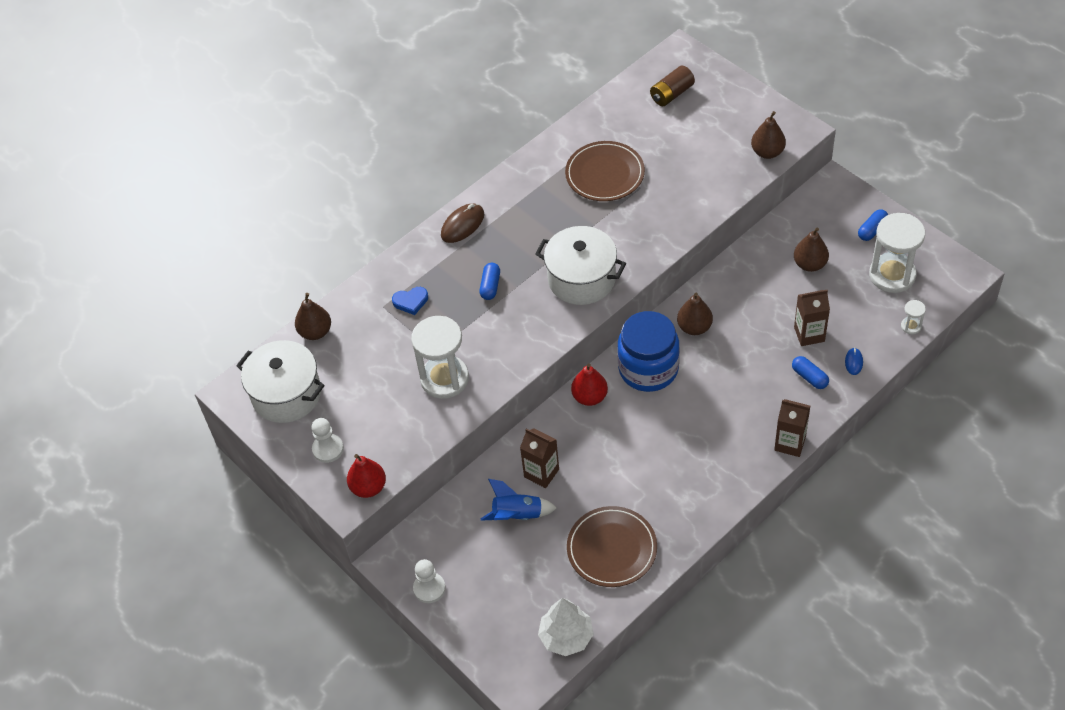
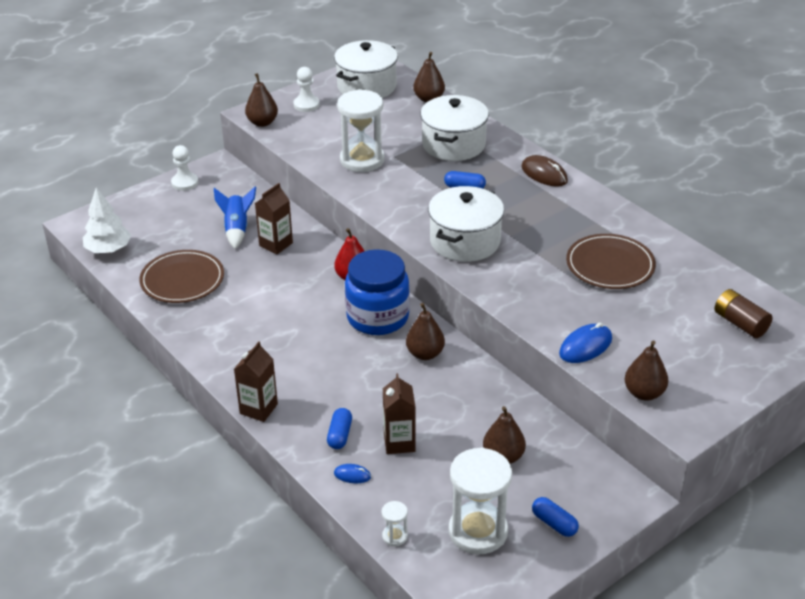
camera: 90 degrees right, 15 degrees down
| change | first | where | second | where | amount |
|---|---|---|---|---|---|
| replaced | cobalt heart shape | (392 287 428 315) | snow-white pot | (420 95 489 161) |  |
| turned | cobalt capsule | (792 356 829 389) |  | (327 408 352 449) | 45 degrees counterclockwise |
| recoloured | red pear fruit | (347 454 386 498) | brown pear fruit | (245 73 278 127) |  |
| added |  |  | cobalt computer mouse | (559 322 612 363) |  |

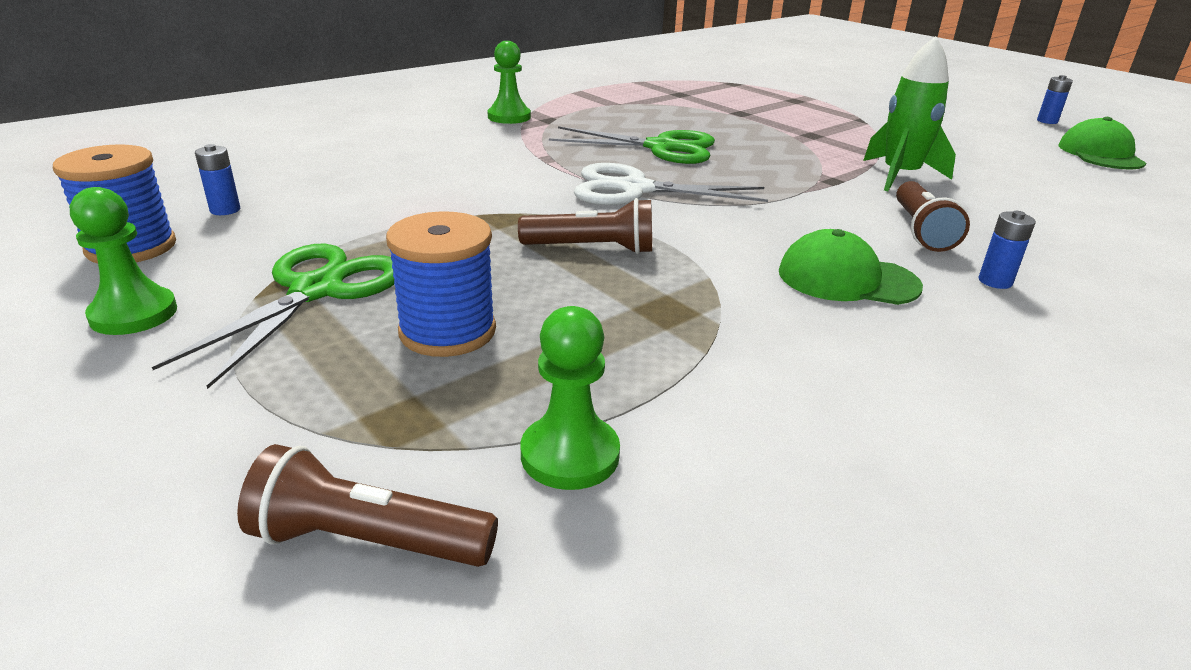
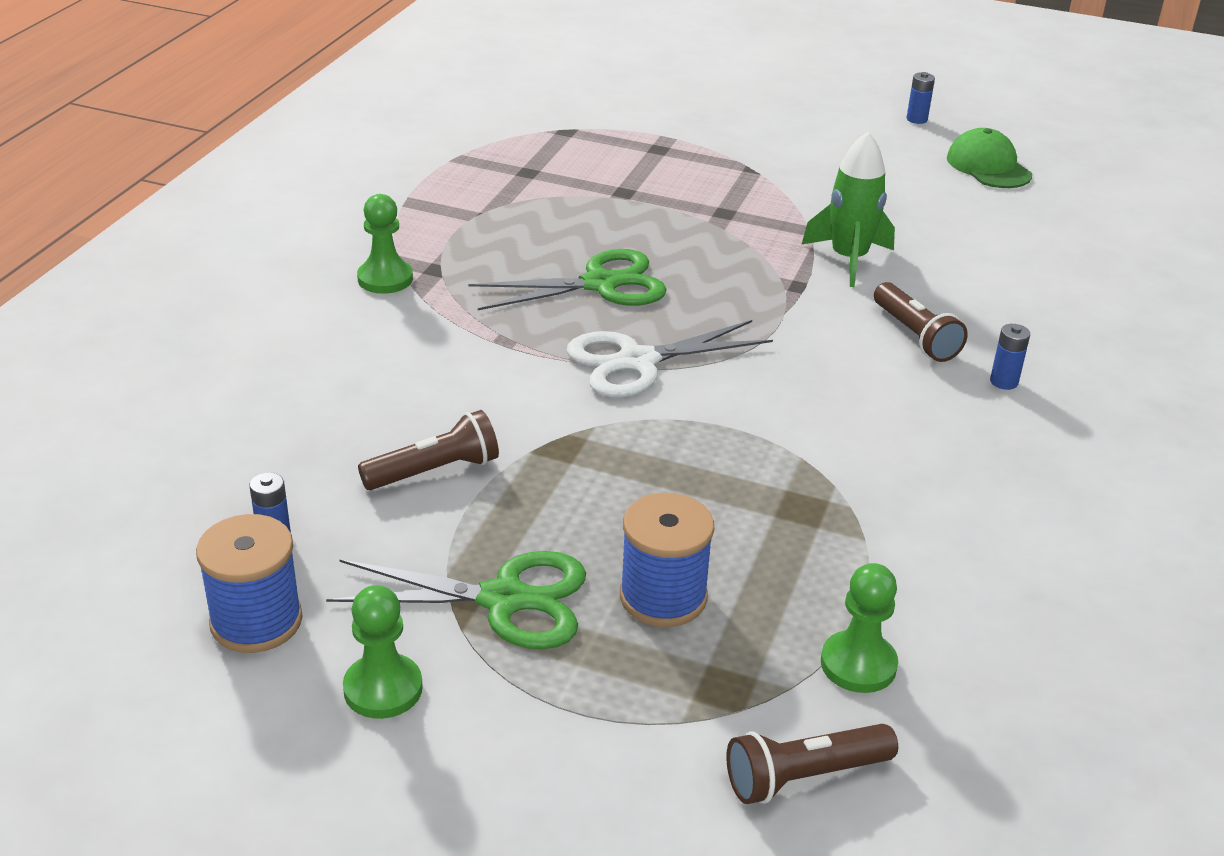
camera: 30 degrees left, 5 degrees up
| change | first | where | second | where | amount |
|---|---|---|---|---|---|
| moved | brown pocket torch | (518 198 652 254) |  | (358 410 499 490) |  |
| removed | emerald cap | (779 229 923 305) |  |  |  |
| turned | emerald shears | (152 244 394 389) |  | (326 551 586 649) | 105 degrees clockwise |

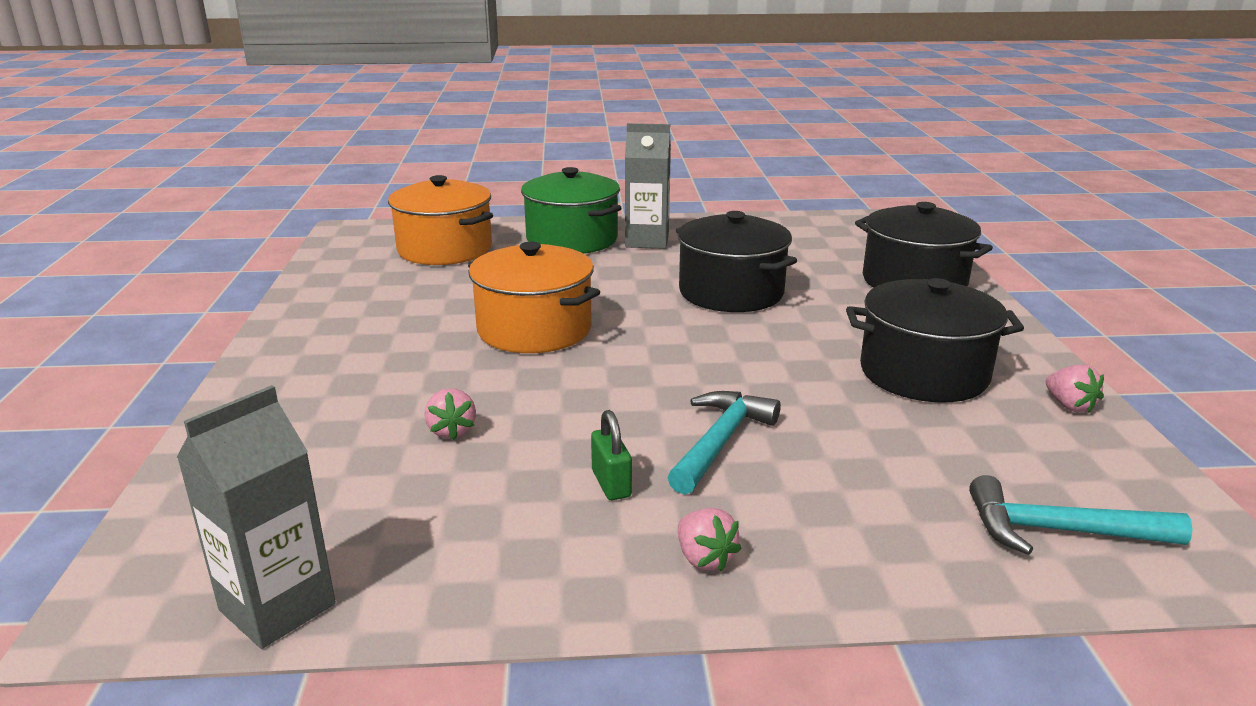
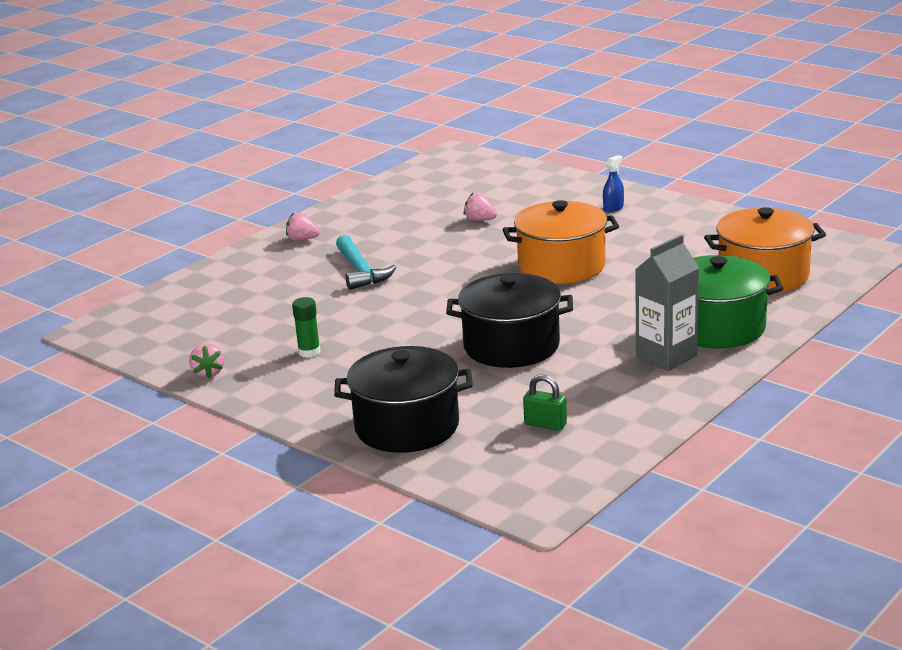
camera: 135 degrees right, 0 degrees up
| change | first | where | second | where | amount |
|---|---|---|---|---|---|
| replaced | ebony pot | (846 278 1024 403) | emerald stick of glue | (292 297 320 358) |  |
| turned | pink toy strawberry | (1046 364 1104 413) |  | (189 343 224 379) | 120 degrees counterclockwise |
| removed | grey milk carton | (177 385 336 649) |  |  |  |
| moved | emerald padlock | (591 410 632 500) |  | (523 374 567 431) |  |
| removed | aqua hammer | (969 475 1193 555) |  |  |  |
| added |  |  | cobalt sprayer | (603 155 624 212) |  |

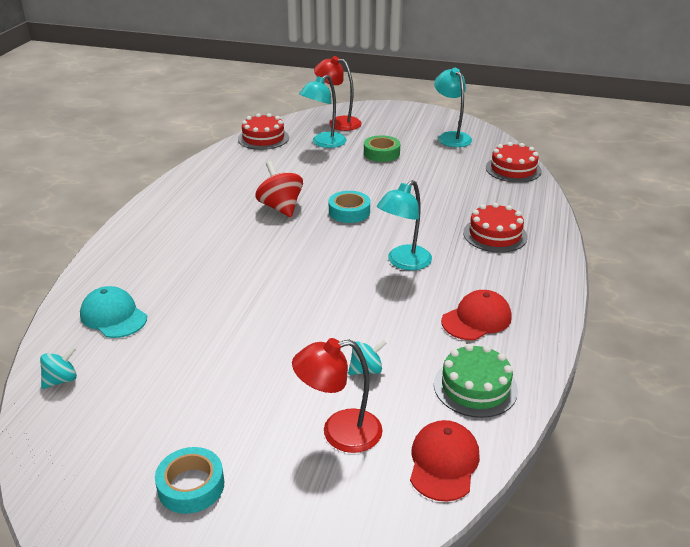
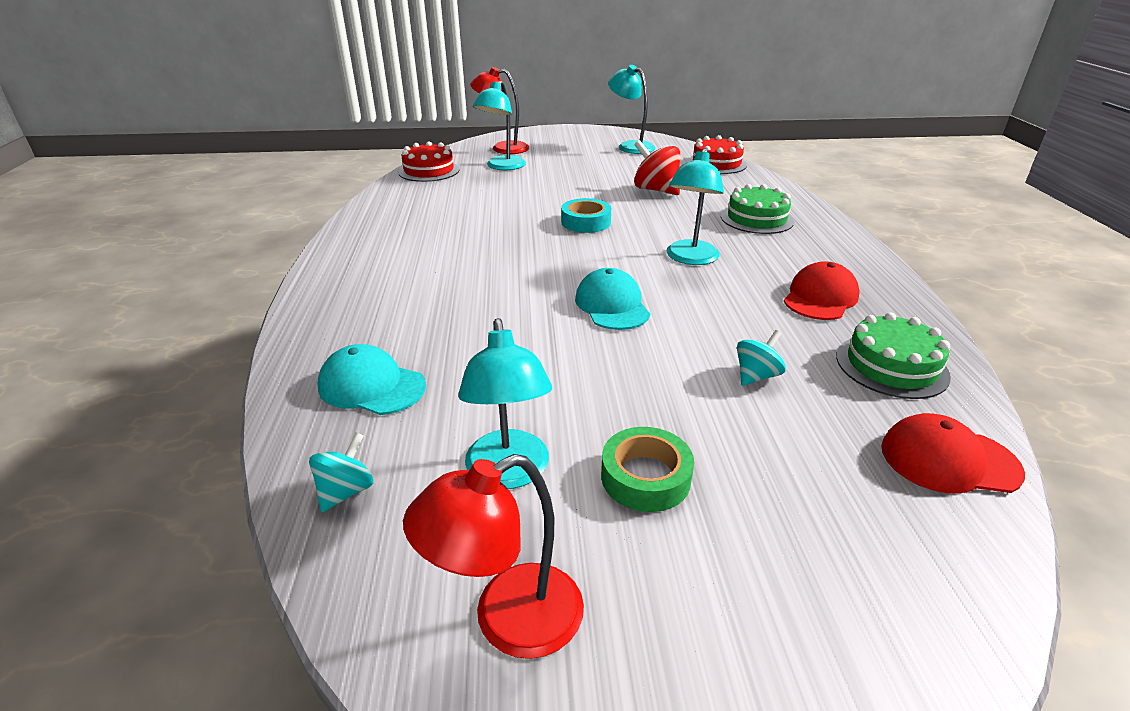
camera: 20 degrees left, 0 degrees up
| change | first | where | second | where | amount |
|---|---|---|---|---|---|
| moved | emerald roll of tape | (364 135 400 162) |  | (601 427 694 512) |  |
| moved | red spinning top | (255 161 303 217) |  | (634 140 680 195) |  |
| recoloured | red cake | (463 203 528 253) | emerald cake | (721 184 794 234) |  |
| moved | red desk lamp | (292 338 383 453) |  | (403 454 584 659) |  |
| turned | red cap | (410 420 480 502) |  | (881 413 1025 494) | 75 degrees counterclockwise |
| removed | aqua roll of tape | (155 447 224 514) |  |  |  |
| added |  |  | aqua cap | (575 268 650 330) |  |
| added |  |  | aqua desk lamp | (458 318 552 489) |  |

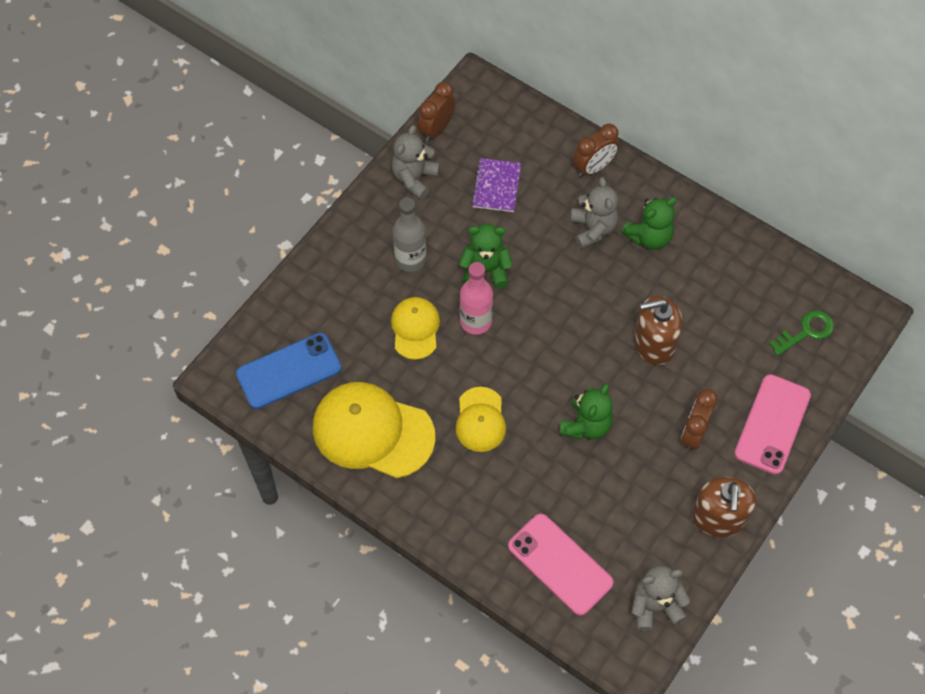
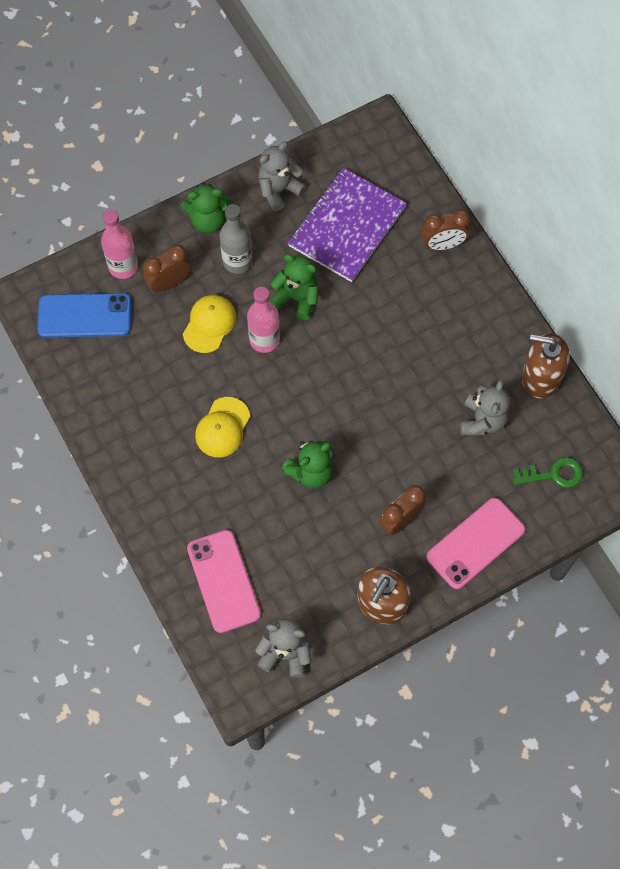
camera: 25 degrees right, 5 degrees up
| change | first | where | second | where | amount |
|---|---|---|---|---|---|
| moved | brown clock | (418 82 455 142) |  | (143 244 191 293) |  |
| resized | violet notebook | (471 158 521 212) |  | (288 168 407 282) | x1.87 |
| moved | grey teddy bear | (571 177 619 249) |  | (460 380 510 435) |  |
| moved | emerald teddy bear | (621 197 677 250) |  | (181 182 231 233) |  |
| moved | brown pump bottle | (634 295 683 365) |  | (522 333 570 399) |  |
| removed | yellow cap | (313 382 435 478) |  |  |  |
| added |  |  | pink drink bottle | (101 210 138 279) |  |

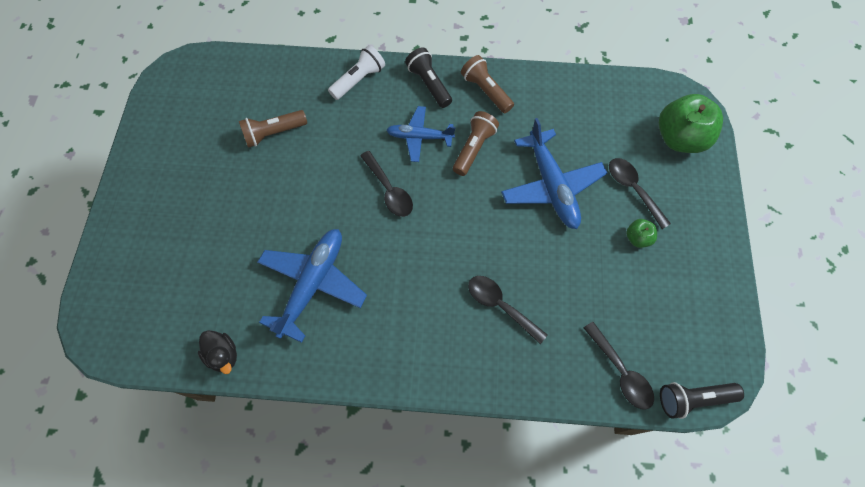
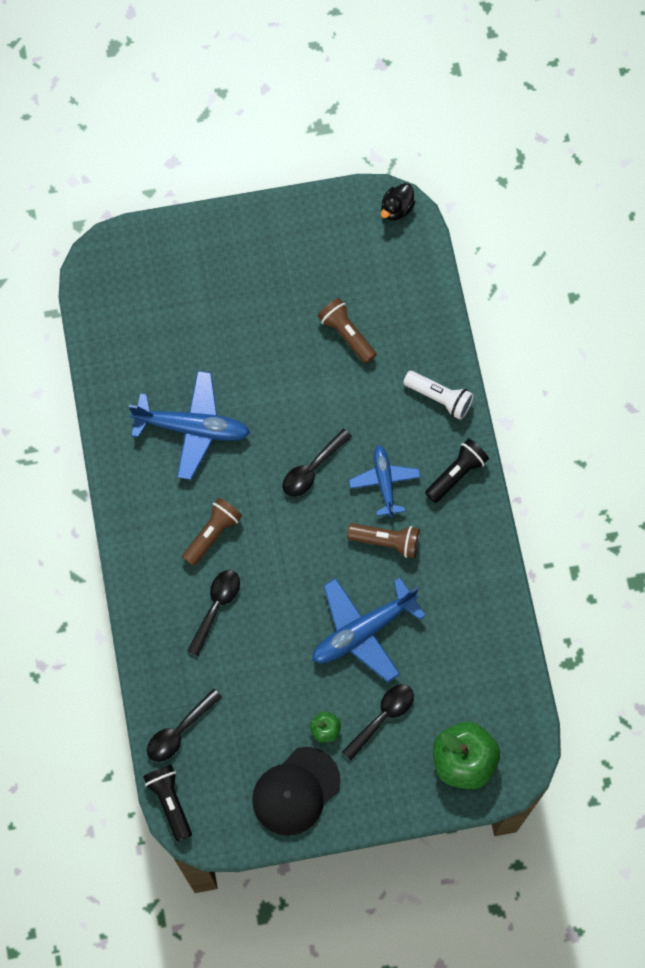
camera: 75 degrees right, 5 degrees up
| change | first | where | second | where | amount |
|---|---|---|---|---|---|
| moved | brown pocket torch | (461 55 514 113) |  | (182 497 242 566) |  |
| moved | ebony toy duck | (198 330 237 374) |  | (381 183 415 220) |  |
| added |  |  | ebony cap | (252 747 341 836) |  |

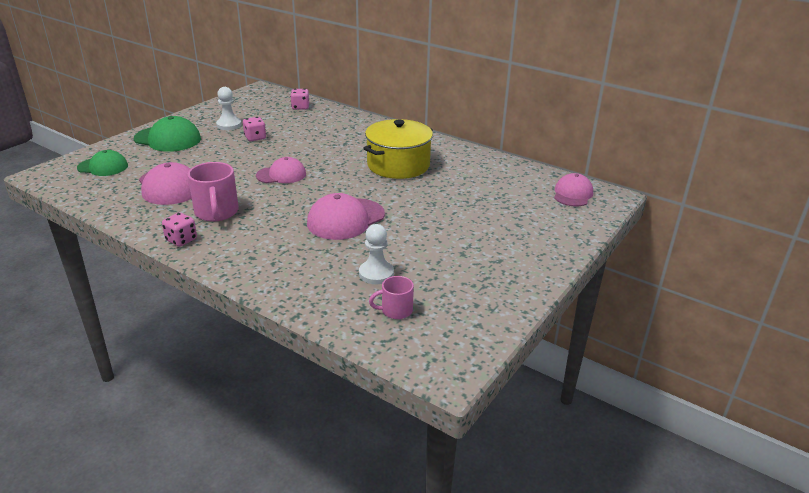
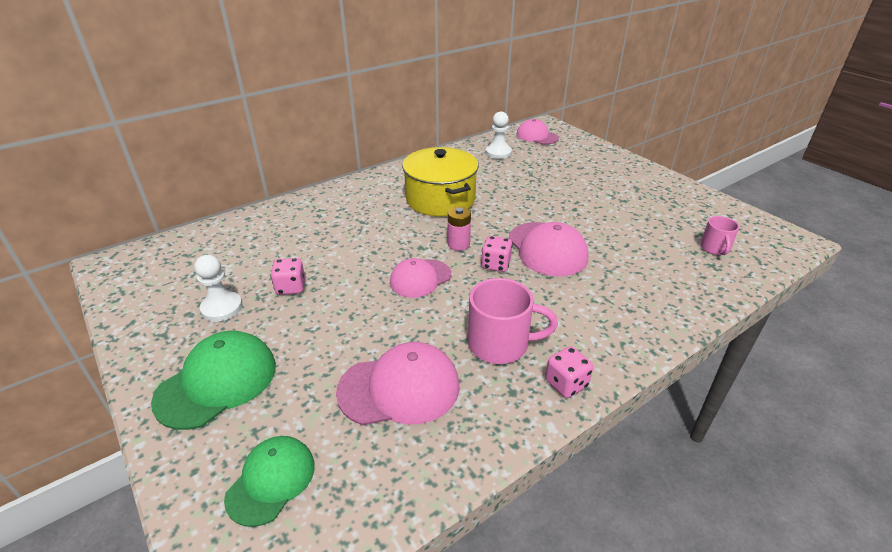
camera: 70 degrees left, 5 degrees up
| change | first | where | second | where | amount |
|---|---|---|---|---|---|
| moved | pink dice | (290 89 309 110) |  | (481 236 513 272) |  |
| turned | pink cap | (256 157 306 183) |  | (390 258 451 298) | 135 degrees counterclockwise |
| moved | snow-white chess pawn | (359 224 394 284) |  | (486 112 512 159) |  |
| added |  |  | pink battery | (448 207 471 251) |  |

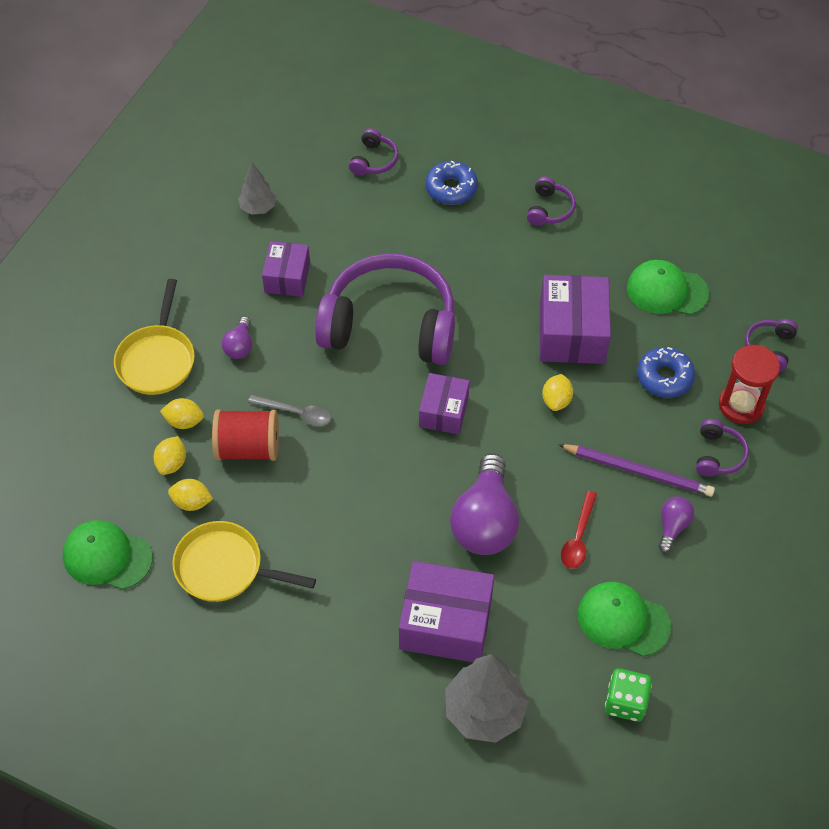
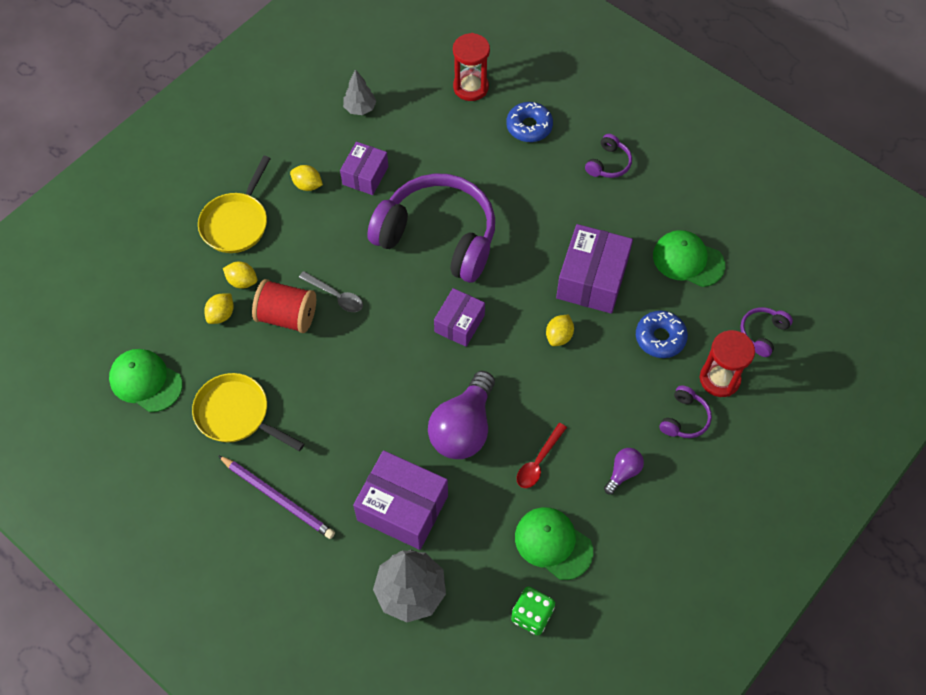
camera: 15 degrees right, 5 degrees up
| change | first | where | second | where | amount |
|---|---|---|---|---|---|
| replaced | violet over-ear headphones | (349 128 399 176) | red sand timer | (453 33 490 101) |  |
| removed | violet lightbulb | (221 316 252 359) |  |  |  |
| moved | violet lead pencil | (558 444 715 497) |  | (218 455 335 539) |  |
| moved | yellow citrus fruit | (168 479 213 511) |  | (290 165 323 191) |  |

